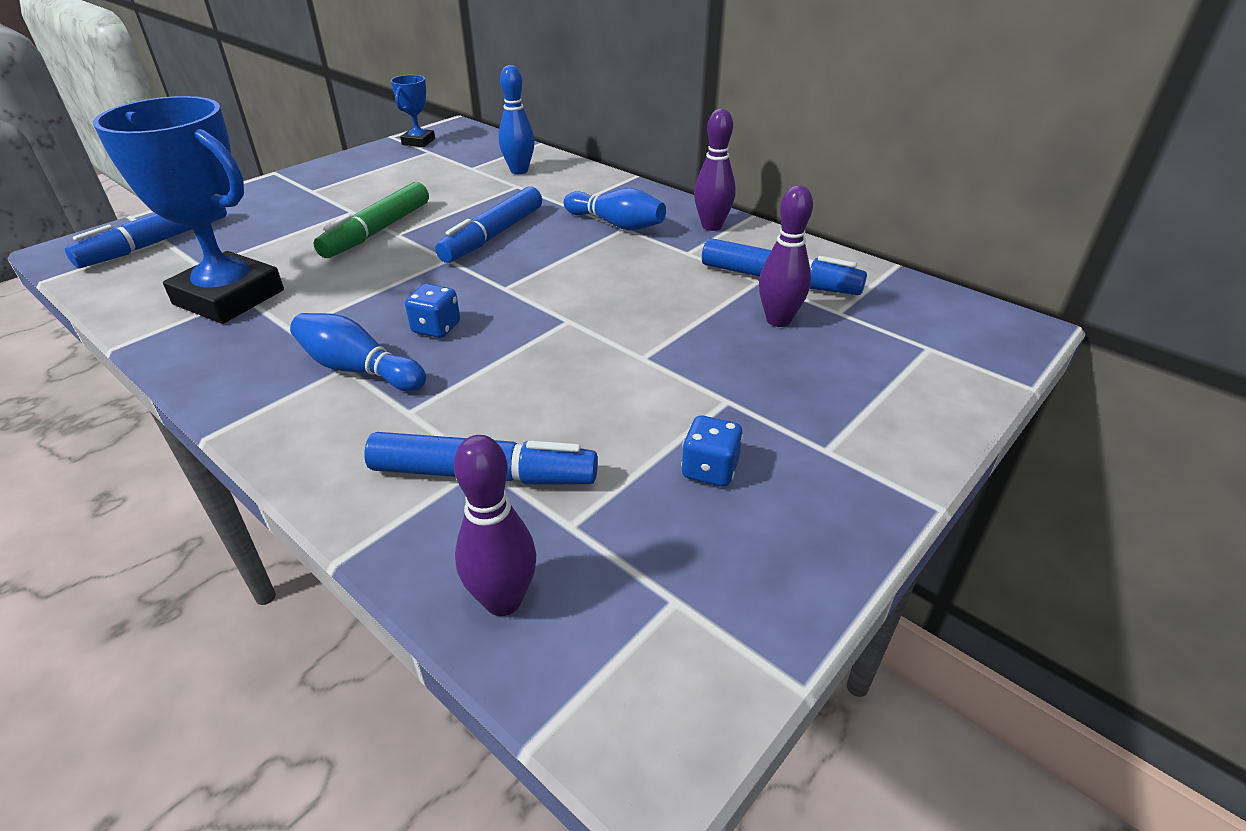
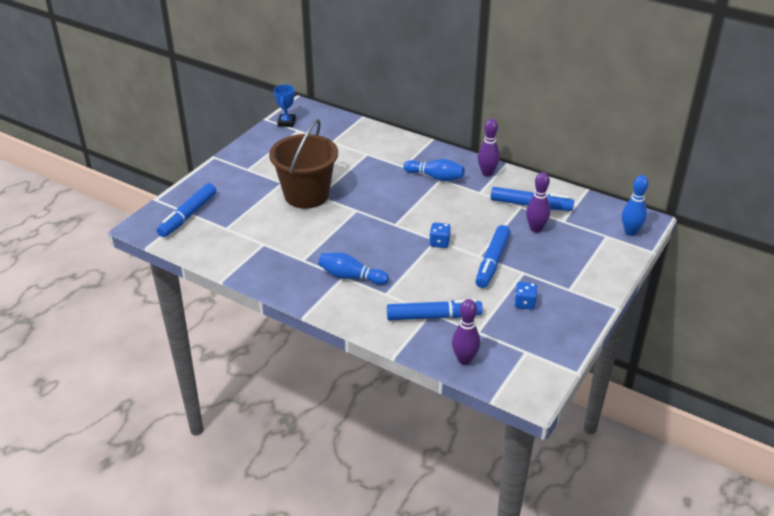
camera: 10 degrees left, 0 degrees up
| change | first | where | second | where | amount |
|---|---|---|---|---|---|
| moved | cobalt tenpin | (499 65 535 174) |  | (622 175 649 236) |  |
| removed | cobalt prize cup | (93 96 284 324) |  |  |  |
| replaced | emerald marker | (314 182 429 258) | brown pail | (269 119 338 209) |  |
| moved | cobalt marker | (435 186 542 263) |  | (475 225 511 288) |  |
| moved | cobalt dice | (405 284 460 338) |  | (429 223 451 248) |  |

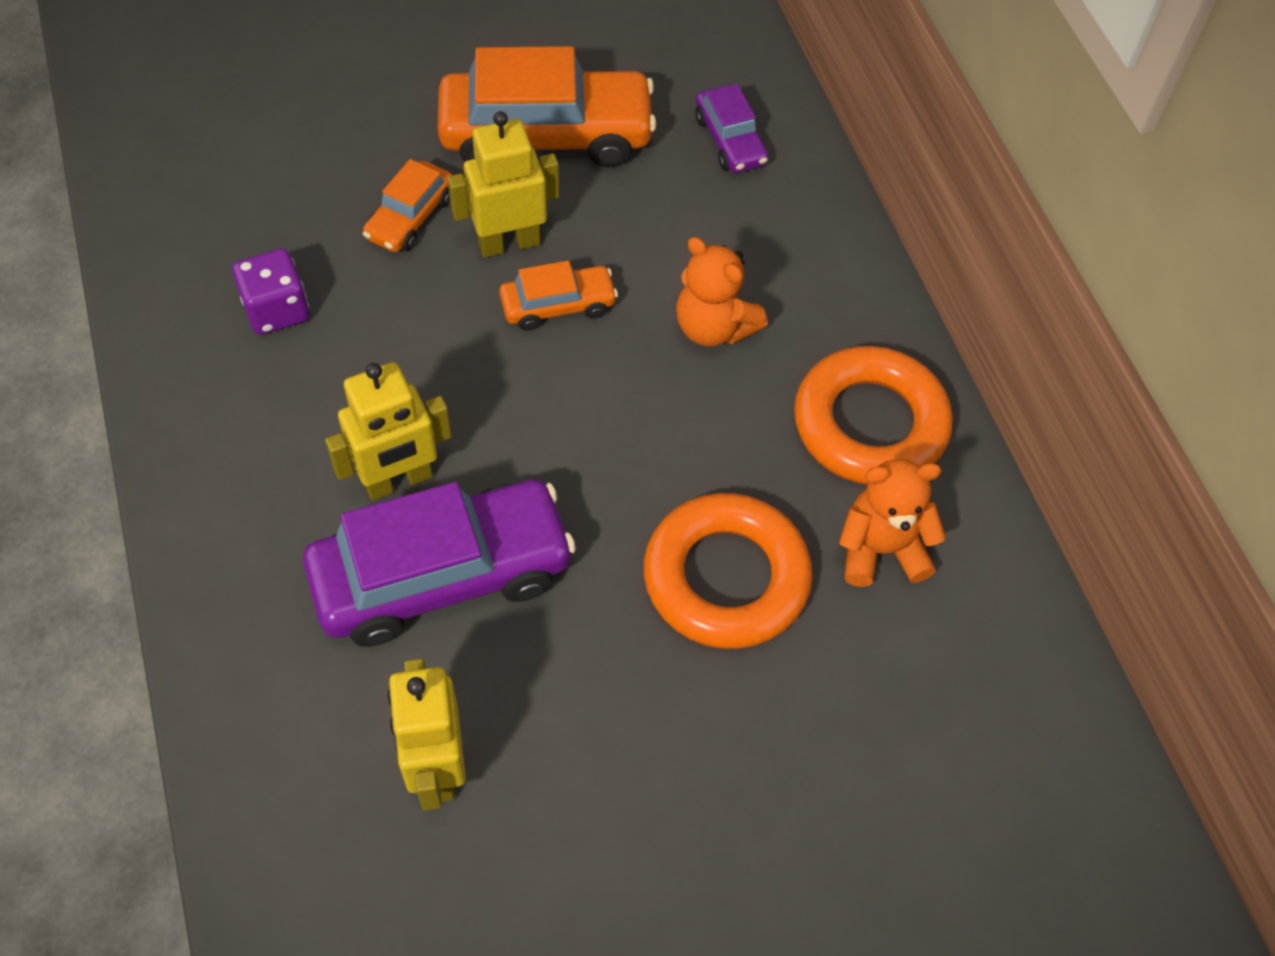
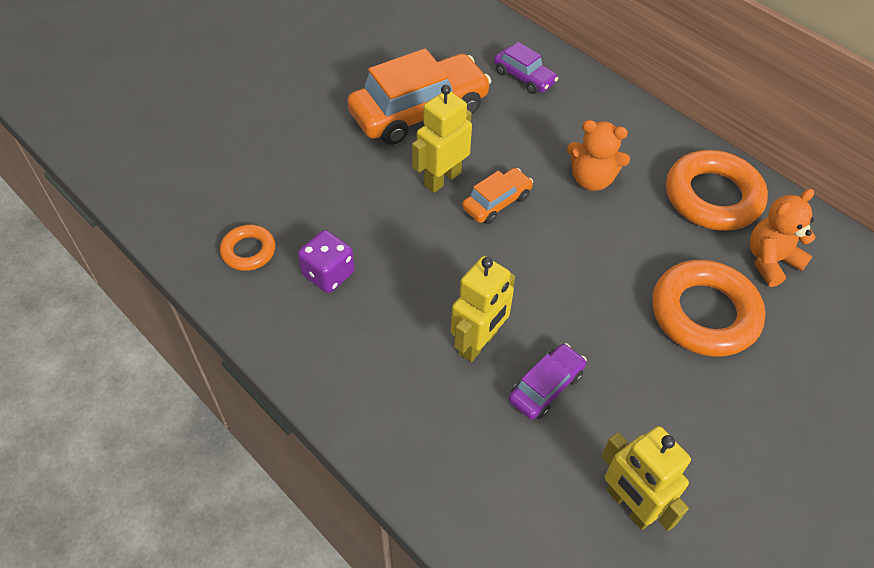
camera: 25 degrees left, 5 degrees down
| change | first | where | second | where | amount |
|---|---|---|---|---|---|
| removed | bright orange automobile | (363 159 452 252) |  |  |  |
| resized | violet automobile | (303 480 576 647) |  | (508 343 587 420) | x0.50 |
| added |  |  | bright orange torus | (220 225 275 271) |  |

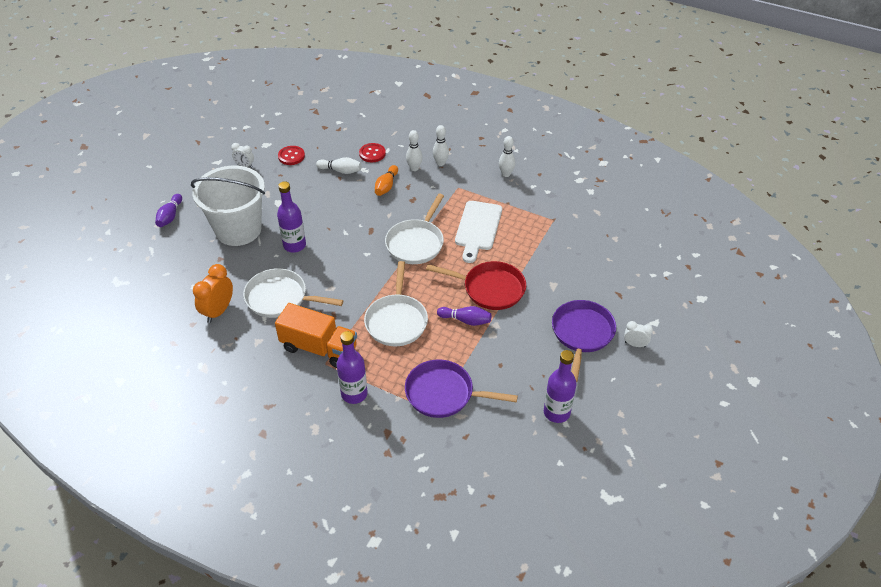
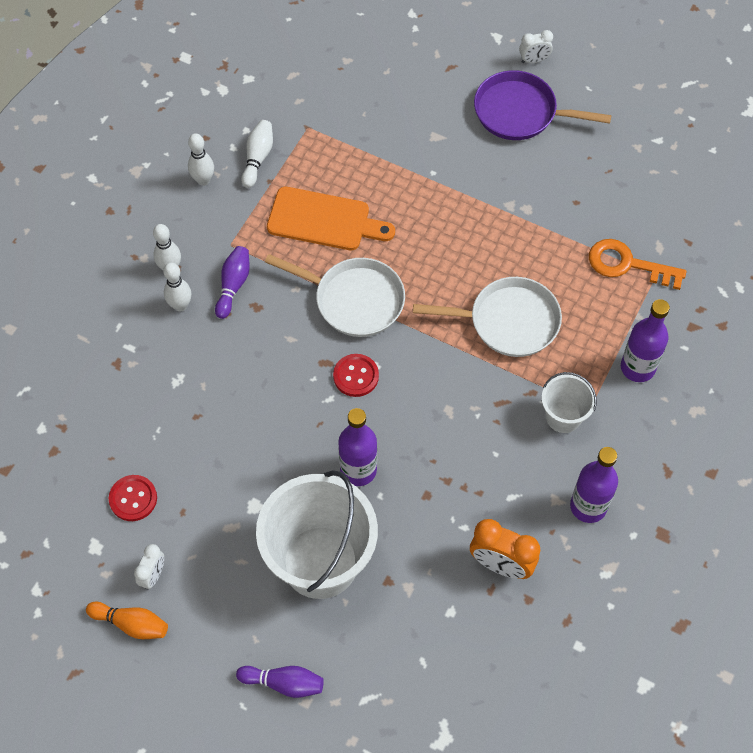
camera: 90 degrees left, 15 degrees up
| change | first | where | second | where | amount |
|---|---|---|---|---|---|
| moved | red sewing button | (359 143 386 162) |  | (333 354 379 397) |  |
| moved | snow-white tenpin | (316 157 362 174) |  | (241 120 273 188) |  |
| moved | bright orange tenpin | (375 165 398 196) |  | (86 602 168 639) |  |
| recoloured | snow-white chopping board | (455 201 502 263) | bright orange chopping board | (267 187 395 250) |  |
| removed | red skillet | (426 261 526 310) |  |  |  |
| removed | snow-white skillet | (243 268 344 318) |  |  |  |
| replaced | bright orange toy truck | (275 303 357 368) | snow-white pail | (541 372 597 433) |  |
| moved | violet tenpin | (437 306 491 326) |  | (215 246 250 319) |  |
| turned | snow-white clock | (624 321 653 347) |  | (519 30 553 63) | 120 degrees counterclockwise |
| moved | violet drink bottle | (544 350 577 423) |  | (570 447 618 523) |  |
| replaced | violet skillet | (405 359 518 418) | bright orange key | (589 239 686 290) |  |

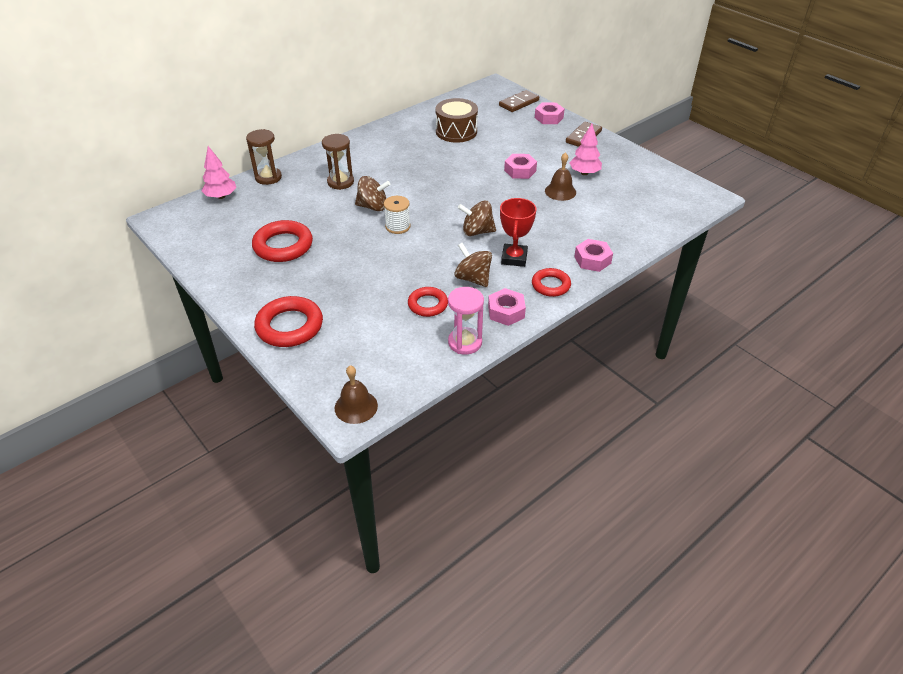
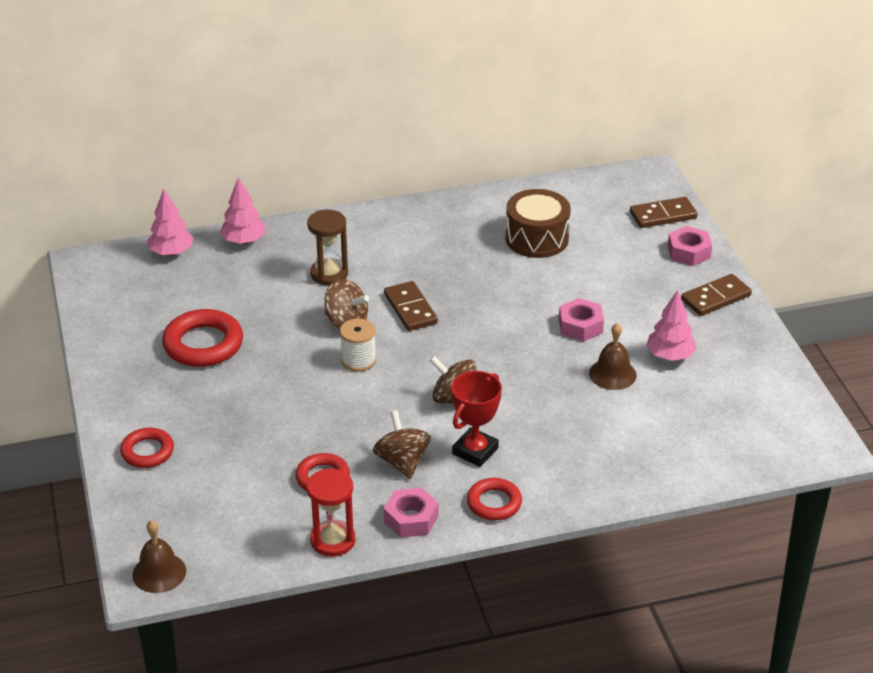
camera: 25 degrees right, 5 degrees down
| change | first | where | second | where | amount |
|---|---|---|---|---|---|
| replaced | brown sand timer | (246 129 282 185) | pink toy tree | (220 177 266 244) |  |
| removed | pink nut | (574 239 613 272) |  |  |  |
| recoloured | pink sand timer | (448 287 484 355) | red sand timer | (307 468 355 557) |  |
| resized | red torus | (254 296 323 347) |  | (120 428 174 468) | x0.62 |
| added |  |  | brown domino piece | (384 281 438 331) |  |

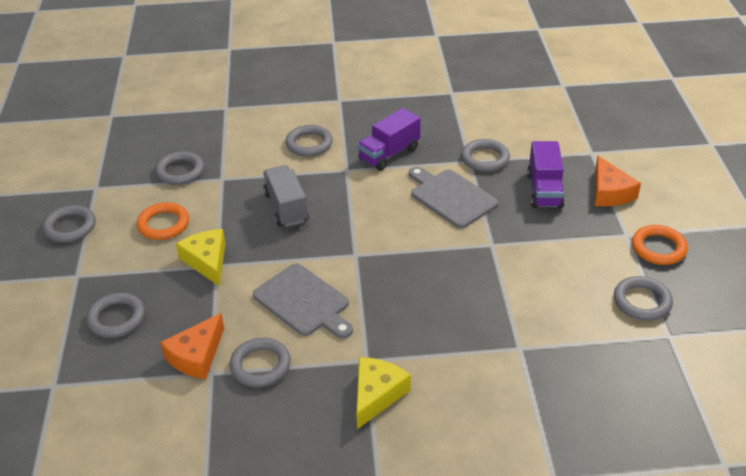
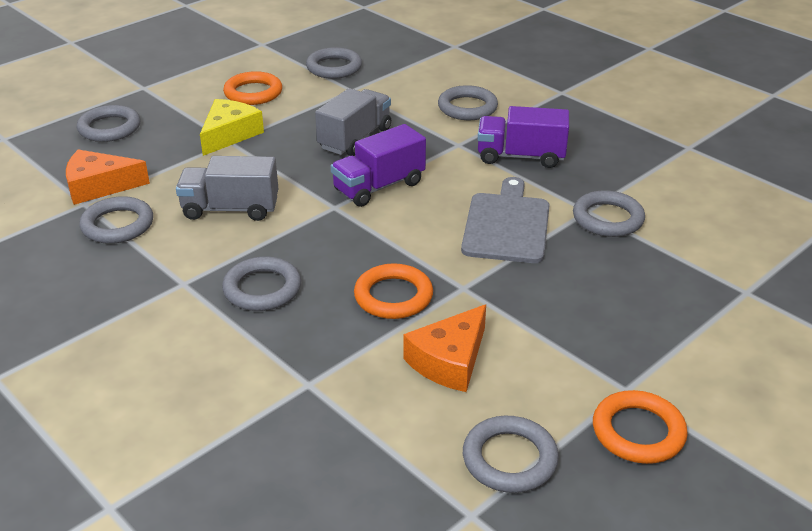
camera: 50 degrees right, 5 degrees down
| change | first | where | second | where | amount |
|---|---|---|---|---|---|
| moved | violet toy truck | (527 141 565 208) |  | (331 124 426 207) |  |
| moved | bright orange cheese | (595 156 641 207) |  | (403 304 486 392) |  |
| moved | grey torus | (43 205 96 243) |  | (222 257 301 311) |  |
| replaced | grey chopping board | (253 264 353 339) | grey toy truck | (176 156 278 221) |  |
| removed | yellow cheese | (356 357 411 429) |  |  |  |
| added |  |  | bright orange torus | (354 263 433 319) |  |

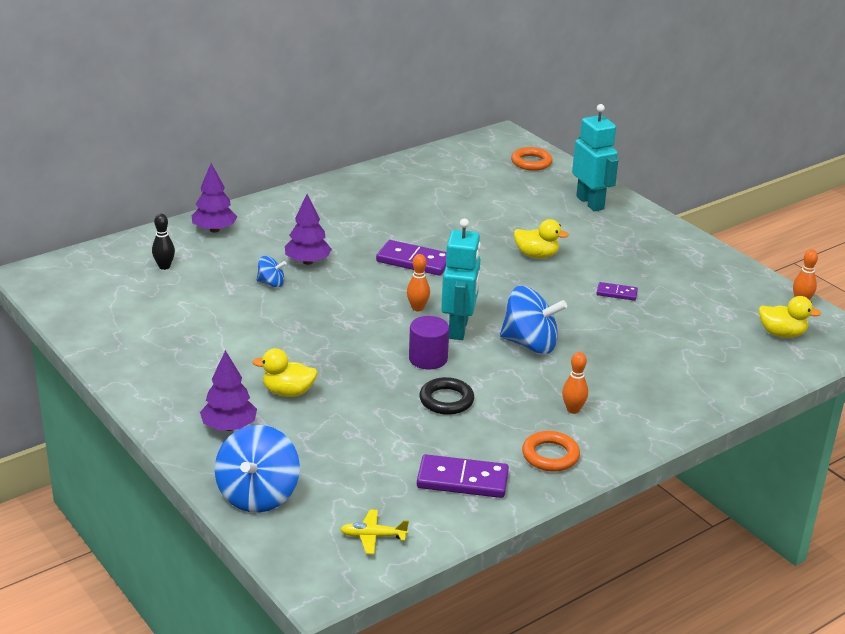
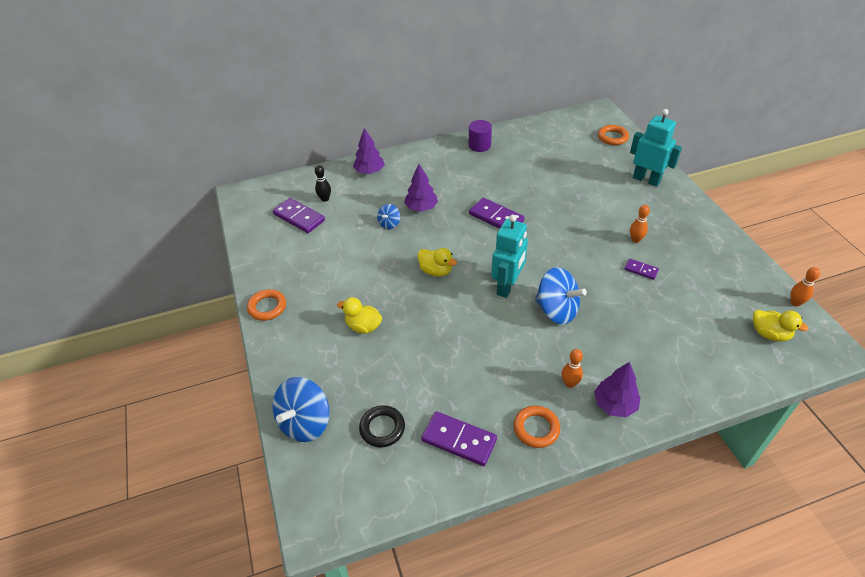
camera: 20 degrees right, 15 degrees up
| change | first | where | second | where | amount |
|---|---|---|---|---|---|
| turned | aqua robot figure | (572 104 618 211) |  | (630 109 682 187) | 45 degrees counterclockwise |
| moved | yellow toy duck | (514 219 569 258) |  | (418 248 457 277) |  |
| moved | bright orange tenpin | (407 254 430 311) |  | (630 205 650 243) |  |
| turned | cobalt spinning top | (257 256 287 287) |  | (377 204 400 229) | 90 degrees clockwise |
| moved | violet cylinder shape | (409 316 449 369) |  | (469 120 492 152) |  |
| moved | violet toy tree | (200 350 257 431) |  | (594 362 640 417) |  |
| moved | ebony torus | (419 377 474 415) |  | (359 405 405 447) |  |
| removed | yellow aeroplane | (340 510 409 554) |  |  |  |
| added |  |  | violet domino piece | (273 198 325 233) |  |
| added |  |  | bright orange torus | (247 289 286 321) |  |

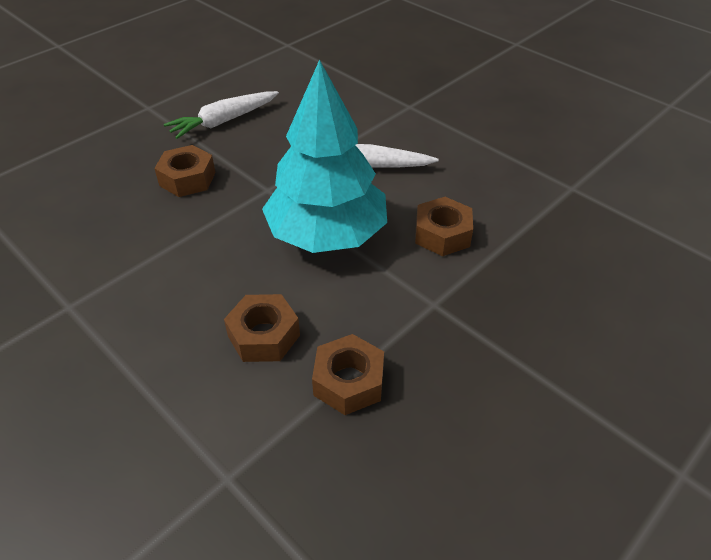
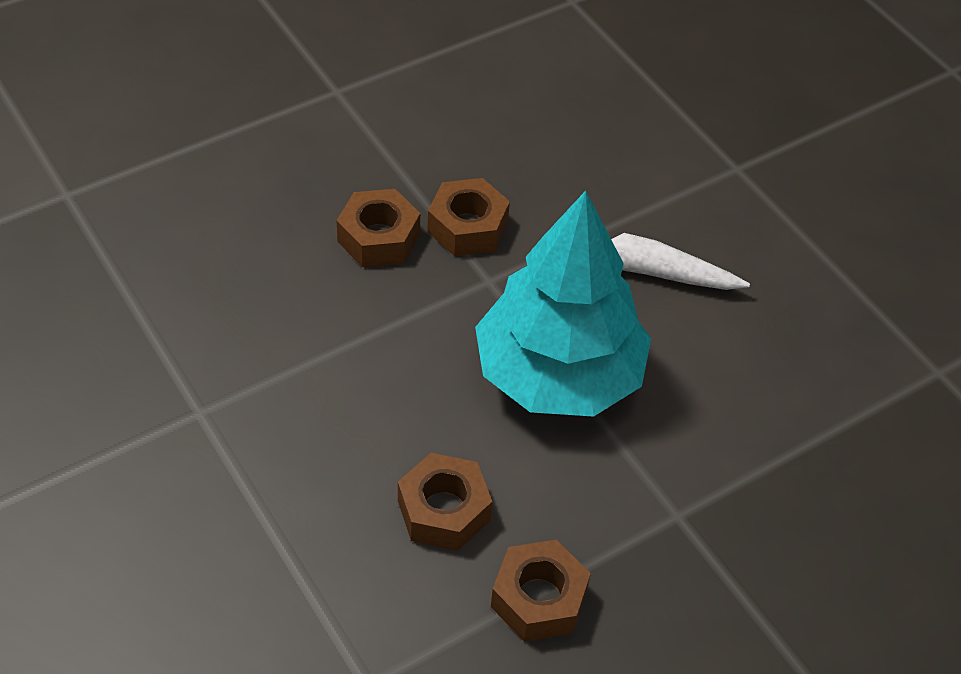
camera: 10 degrees right, 5 degrees up
| change | first | where | second | where | amount |
|---|---|---|---|---|---|
| removed | snow-white root vegetable | (164 91 279 139) |  |  |  |
| moved | brown nut | (415 197 473 256) |  | (427 178 510 256) |  |

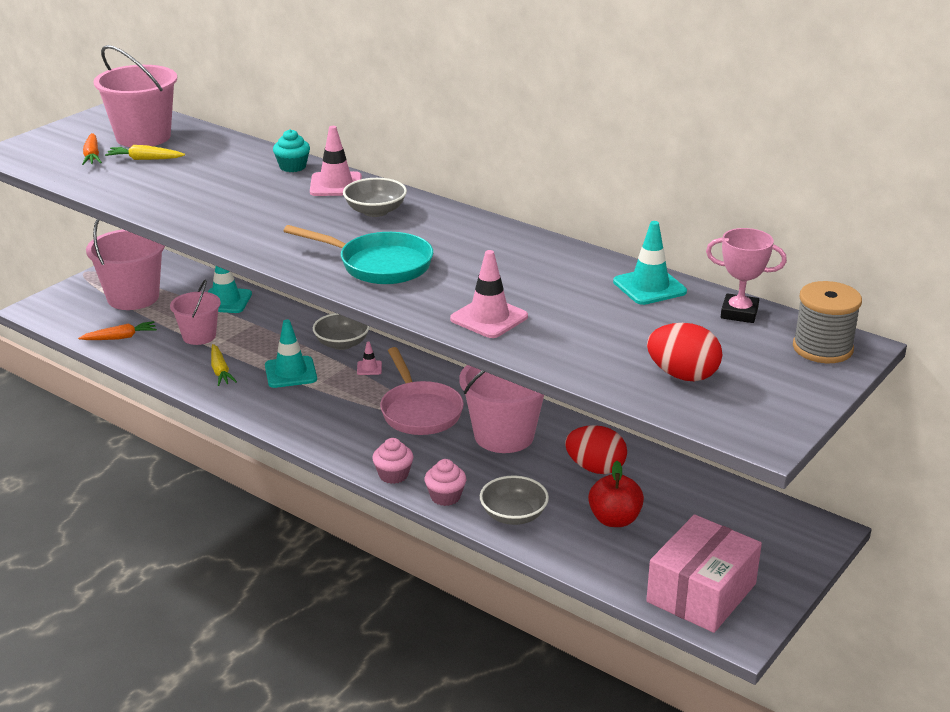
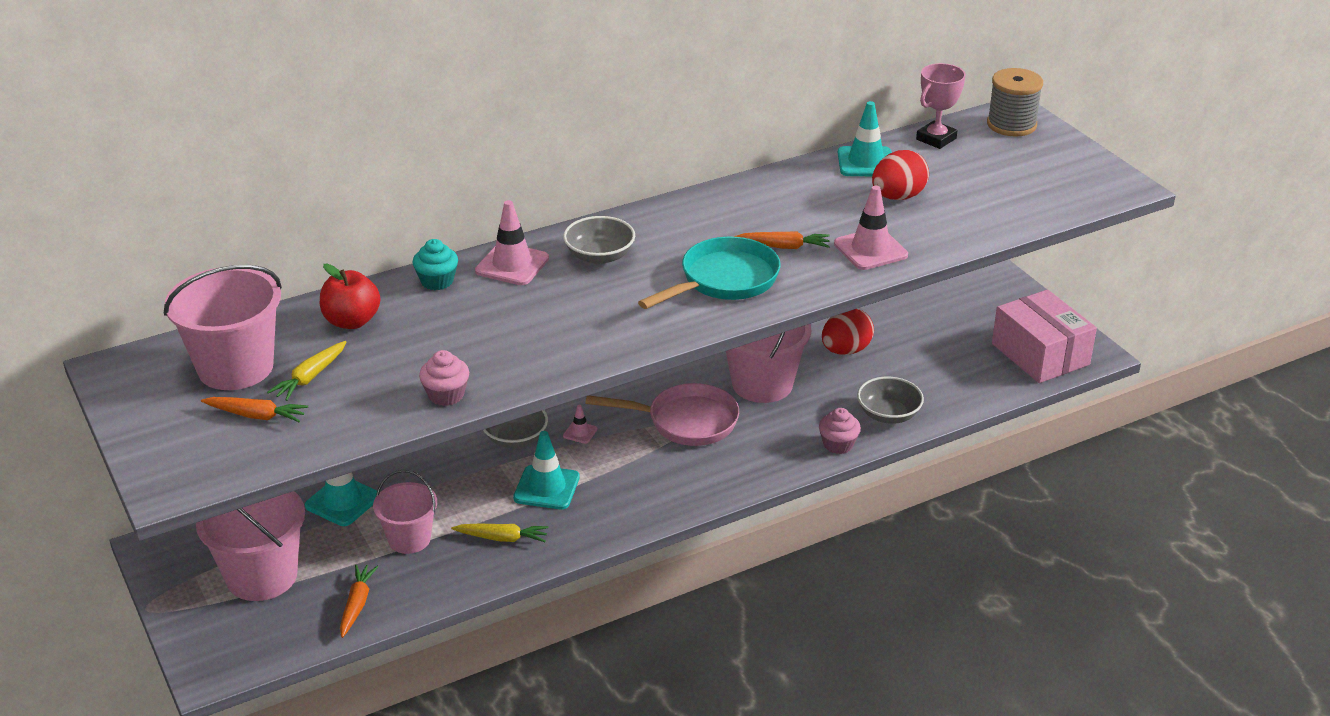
camera: 65 degrees left, 5 degrees up
| change | first | where | second | where | amount |
|---|---|---|---|---|---|
| moved | red toy egg | (647 323 722 381) |  | (872 150 929 200) |  |
| moved | pink cupcake | (372 438 413 484) |  | (419 350 469 406) |  |
| moved | red apple | (588 461 644 527) |  | (320 264 380 329) |  |
| added |  |  | bright orange root vegetable | (734 231 830 249) |  |

